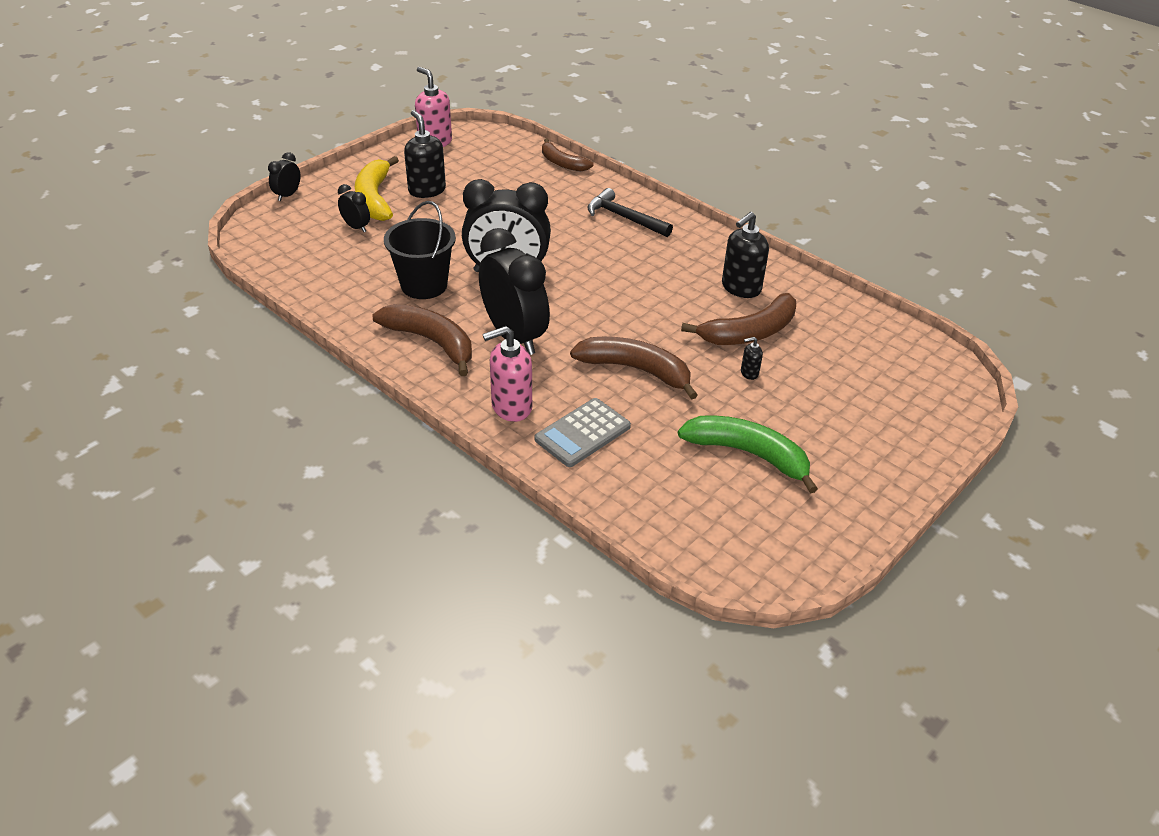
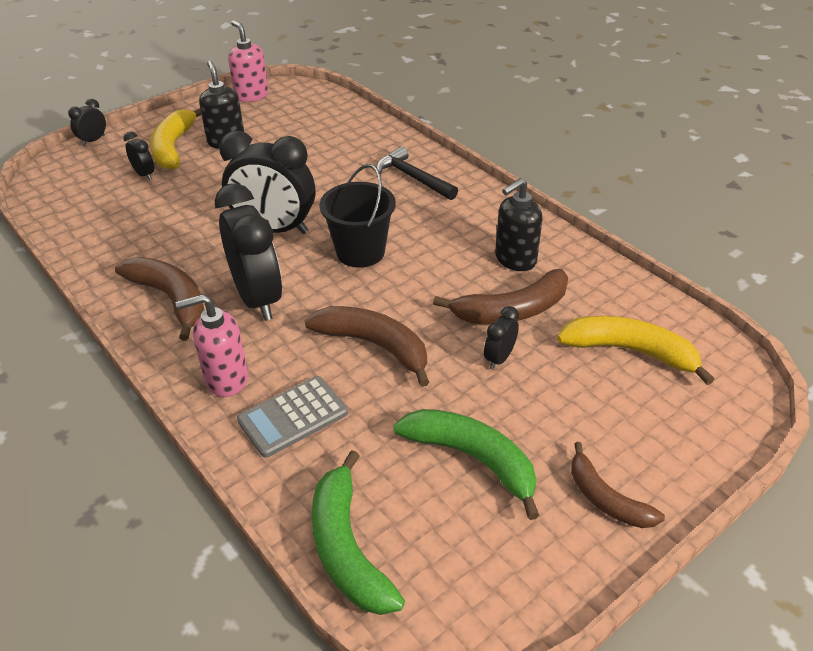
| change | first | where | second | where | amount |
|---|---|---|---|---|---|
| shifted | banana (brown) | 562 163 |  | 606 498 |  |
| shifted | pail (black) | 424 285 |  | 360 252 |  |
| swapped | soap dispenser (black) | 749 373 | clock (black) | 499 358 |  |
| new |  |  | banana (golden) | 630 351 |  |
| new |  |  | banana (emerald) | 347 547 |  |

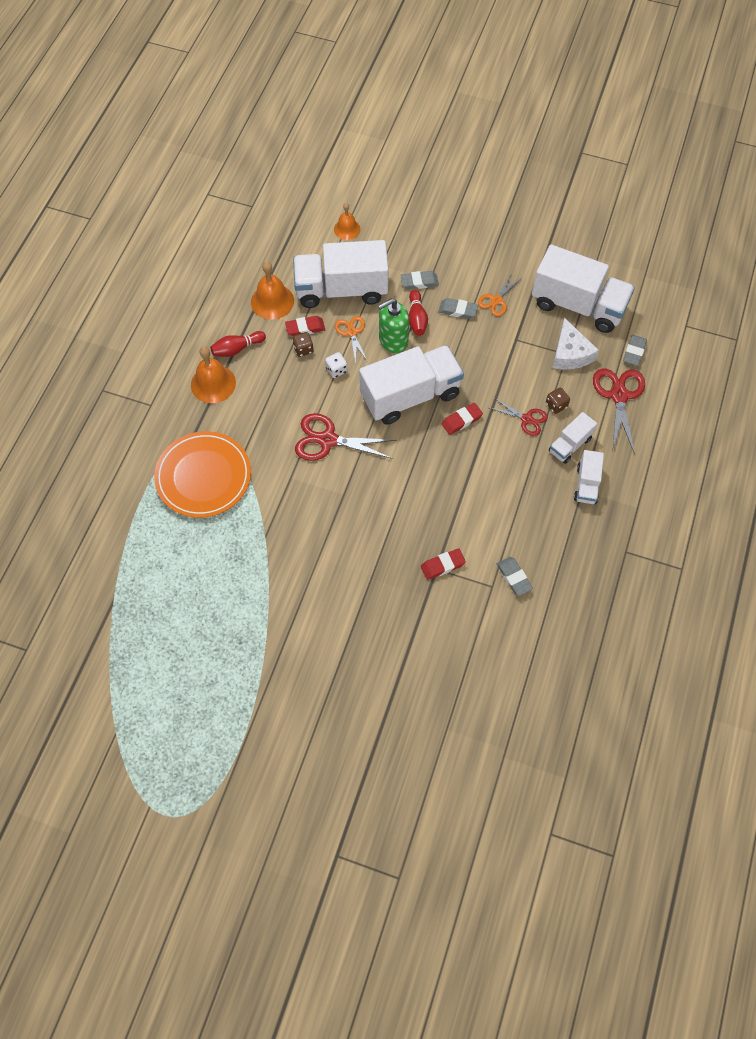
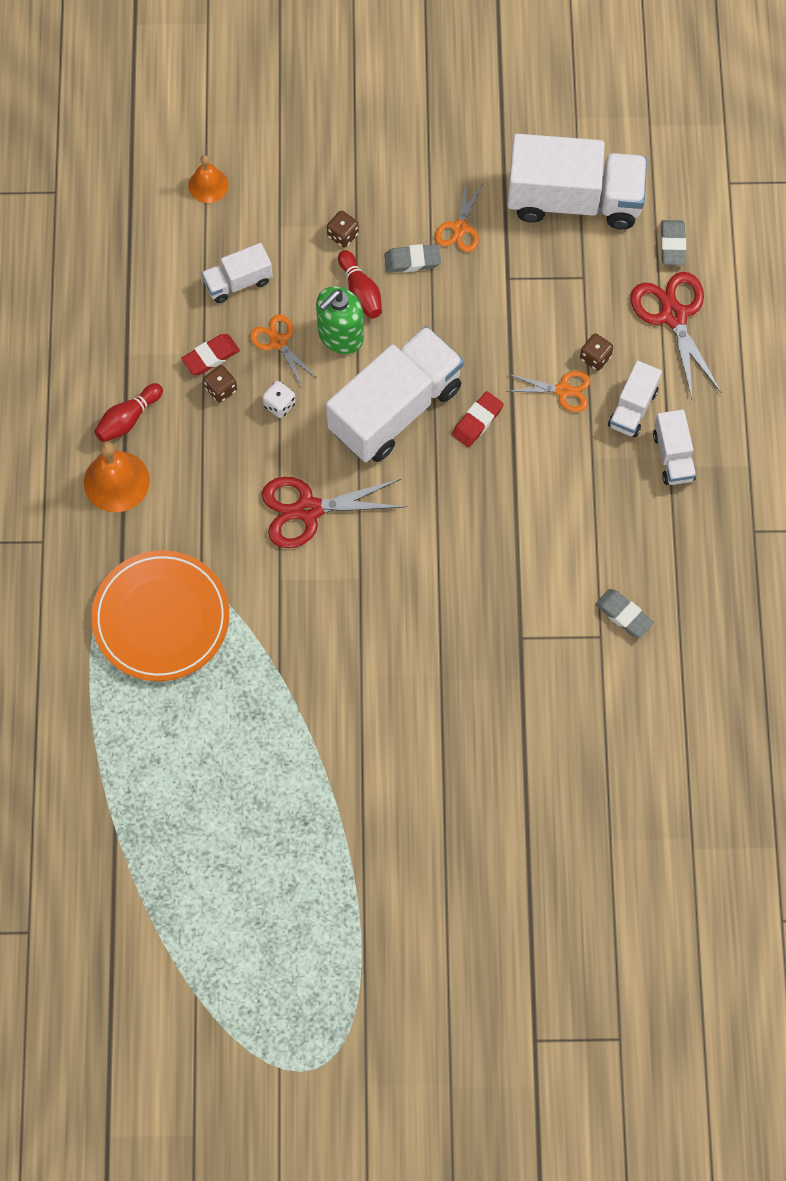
| change | first | where | second | where | amount |
|---|---|---|---|---|---|
| scaled | toy truck (pure white) | 341 290 |  | 238 282 | x0.49 |
| gone | school bell (orange) | 272 301 |  |  |  |
| swapped | pencil eraser (grey) | 419 282 | dice (brown) | 343 235 |  |
| gone | piece of cheese (pure white) | 570 353 |  |  |  |
| repainted | scissors (crimson) | 526 419 | scissors (orange) | 563 390 |  |
| gone | pencil eraser (crimson) | 442 565 |  |  |  |

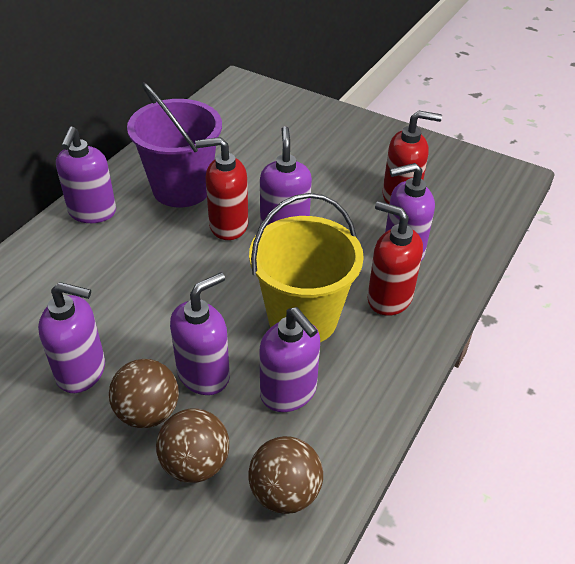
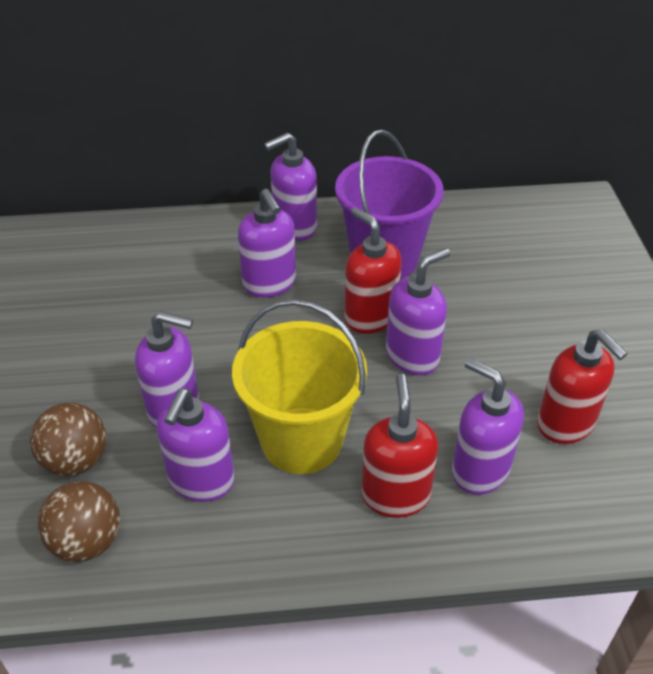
| change | first | where | second | where | amount |
|---|---|---|---|---|---|
| shifted | soap dispenser (purple) | 82 371 |  | 269 284 |  |
| gone | ball (brown) | 148 412 |  |  |  |

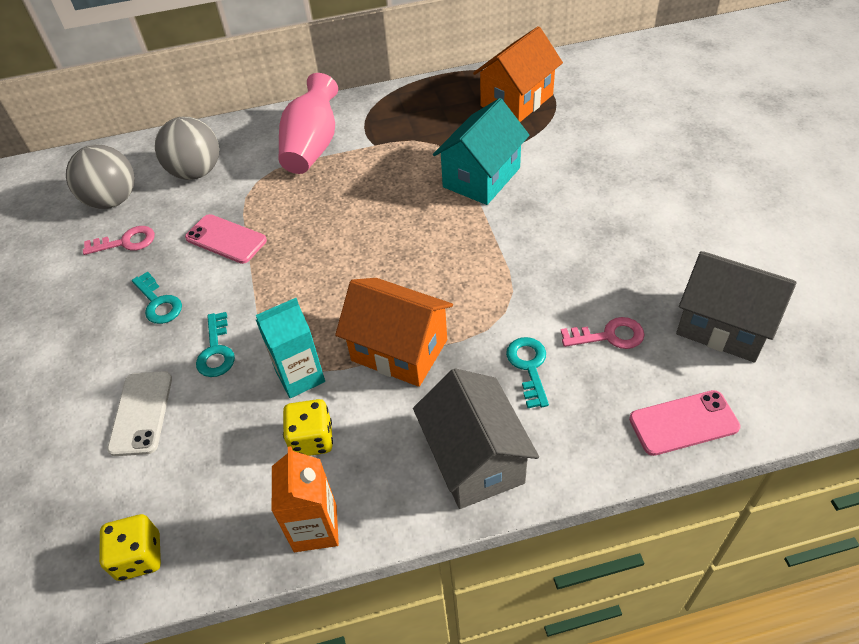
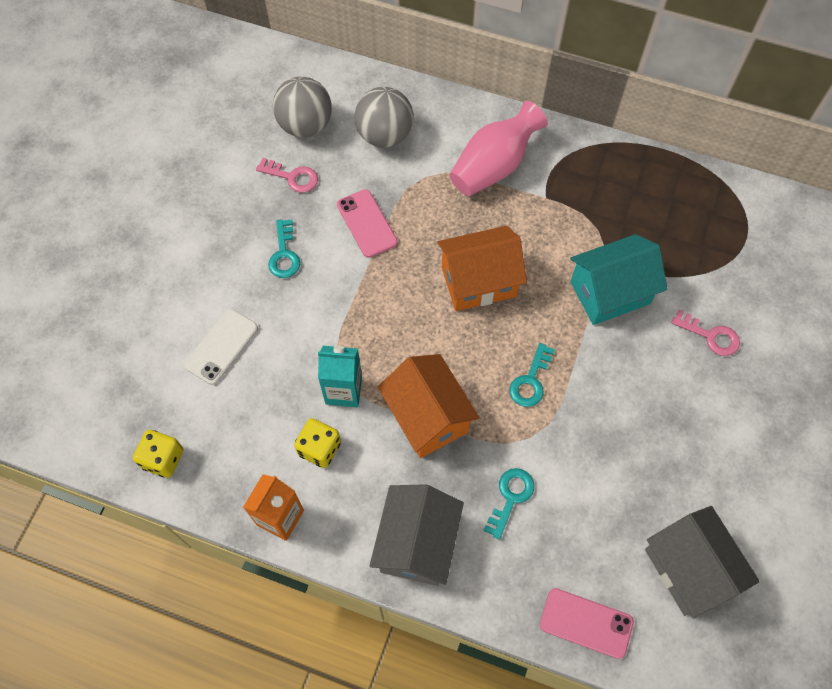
| change | first | where | second | where | amount |
|---|---|---|---|---|---|
| shifted | house (orange) | 516 100 |  | 478 281 |  |
| shifted | door key (turquoise) | 216 351 |  | 530 381 |  |
| shifted | door key (rose-pink) | 609 336 |  | 711 336 |  |

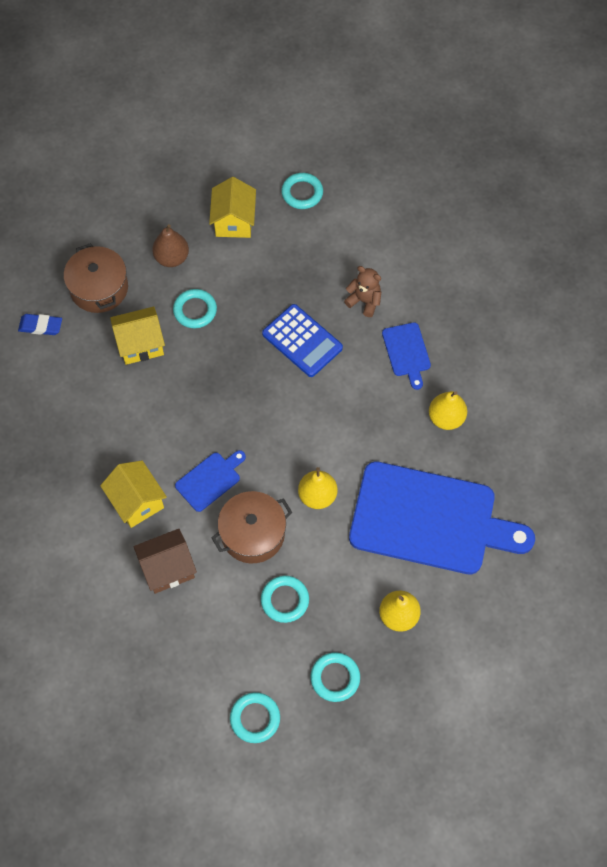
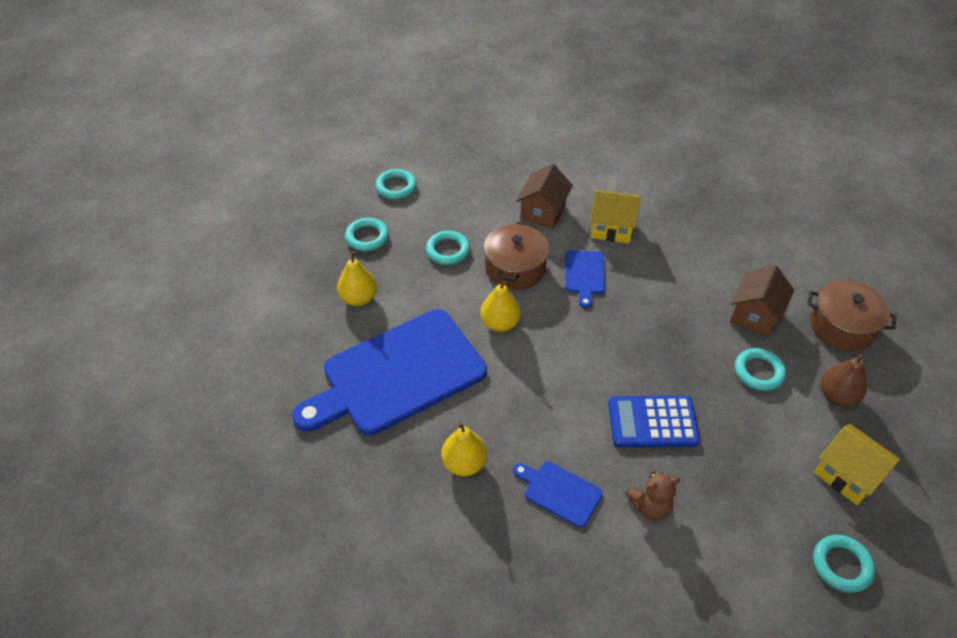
| change | first | where | second | where | amount |
|---|---|---|---|---|---|
| repainted | house (golden) | 140 344 | house (brown) | 754 315 |  |
| gone | pencil eraser (cobalt) | 40 326 |  |  |  |

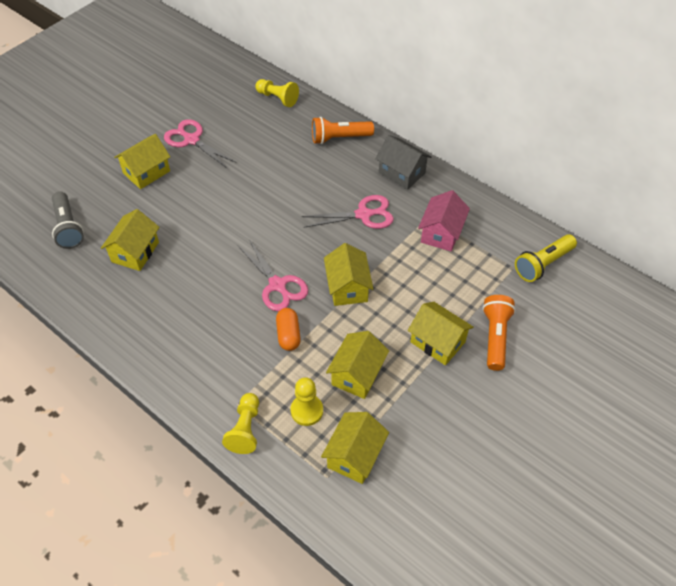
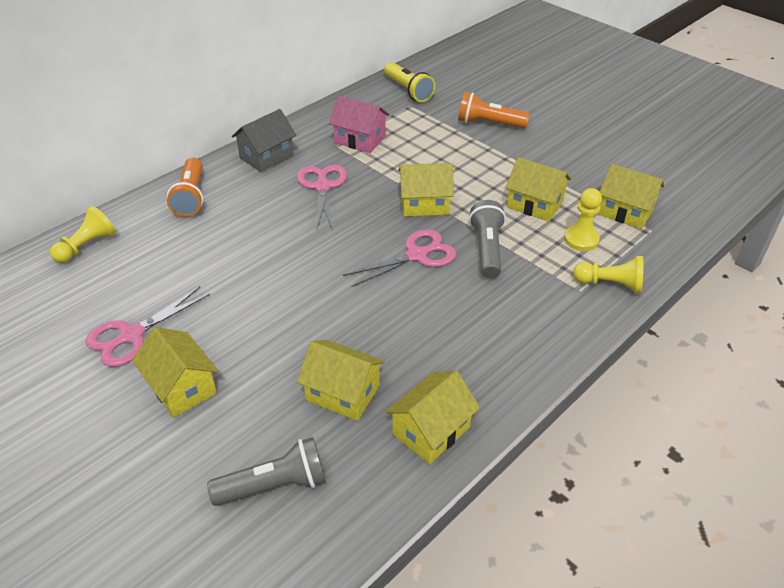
| change | first | where | second | where | amount |
|---|---|---|---|---|---|
| shifted | house (golden) | 437 342 |  | 431 431 |  |
| swapped | capsule (orange) | 288 335 | torch (grey) | 487 249 |  |

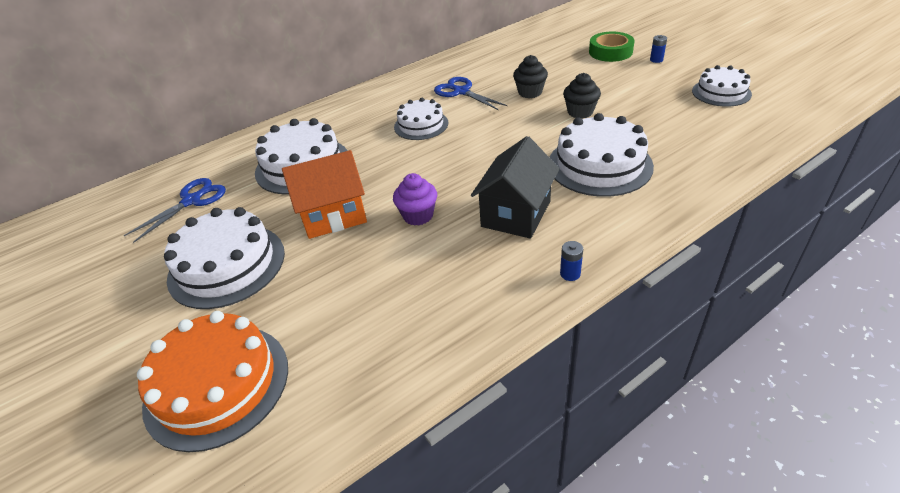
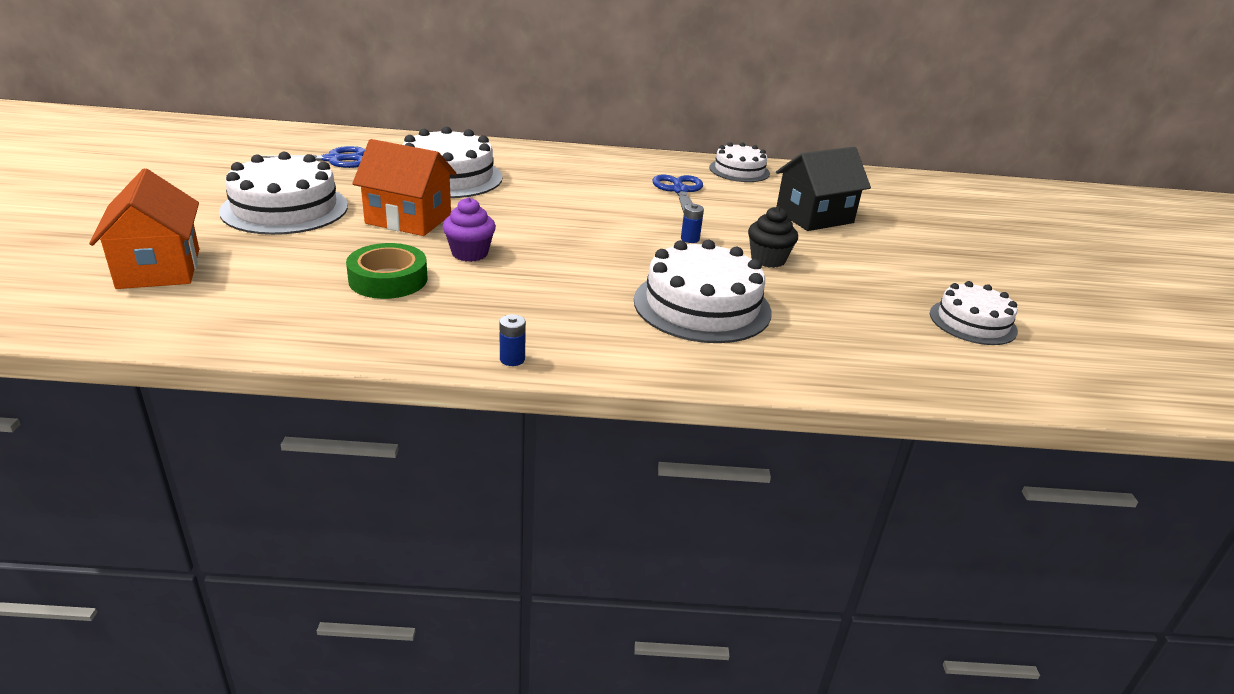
| change | first | where | second | where | amount |
|---|---|---|---|---|---|
| shifted | roll of tape (emerald) | 610 52 |  | 388 279 |  |
| shifted | battery (cobalt) | 656 60 |  | 690 239 |  |
| gone | fairy cake (black) | 530 92 |  |  |  |
| shifted | cake (pure white) | 421 125 |  | 739 170 |  |
| shifted | house (black) | 516 214 |  | 814 217 |  |
| swapped | cake (orange) | 217 384 | house (orange) | 159 268 |  |

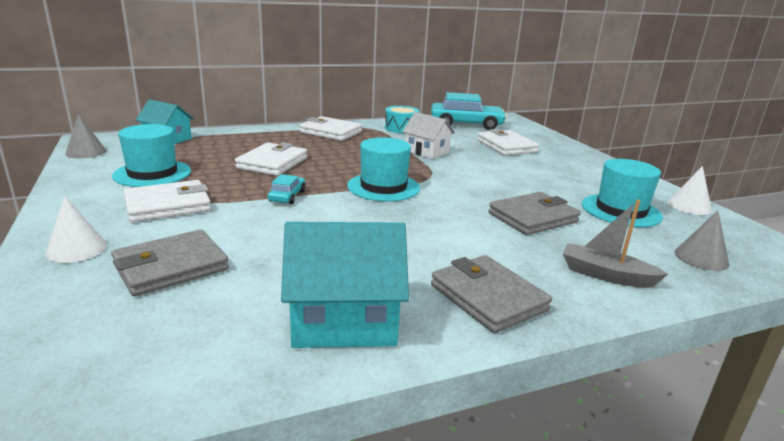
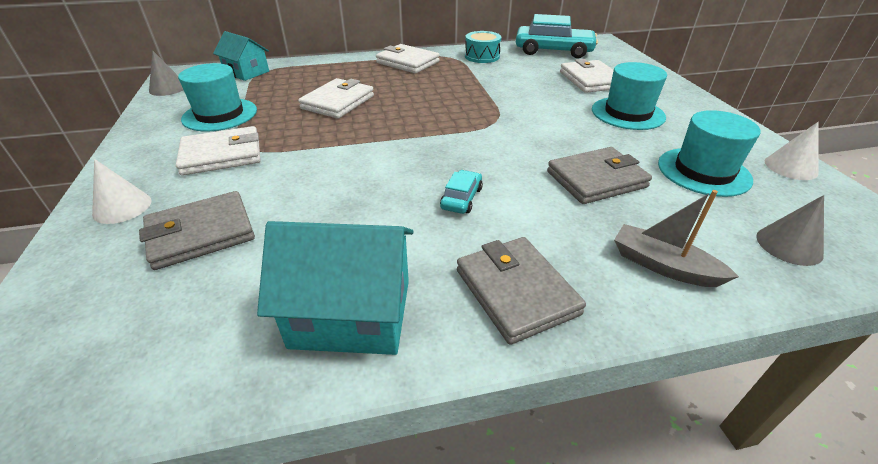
| change | first | where | second | where | amount |
|---|---|---|---|---|---|
| gone | house (pure white) | 427 152 |  |  |  |
| shifted | top hat (turquoise) | 383 187 |  | 627 113 |  |
| shifted | automobile (turquoise) | 287 196 |  | 461 198 |  |

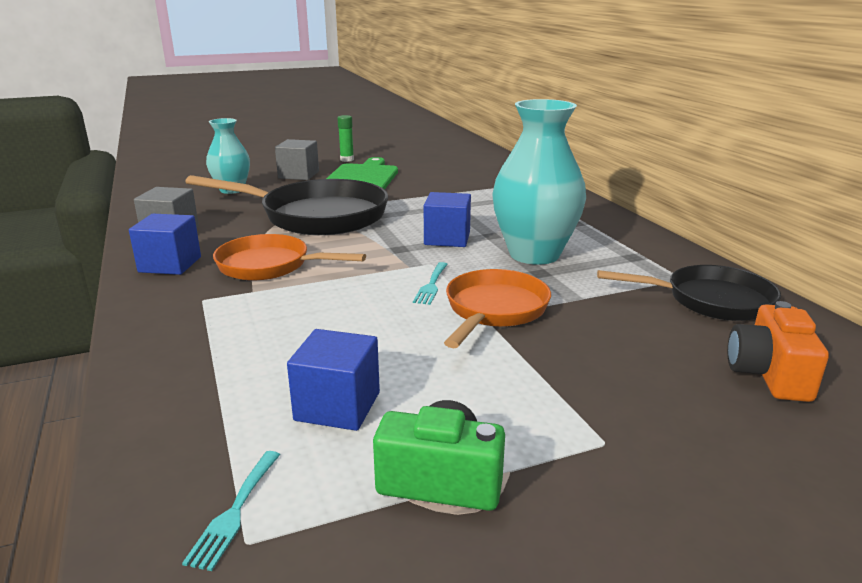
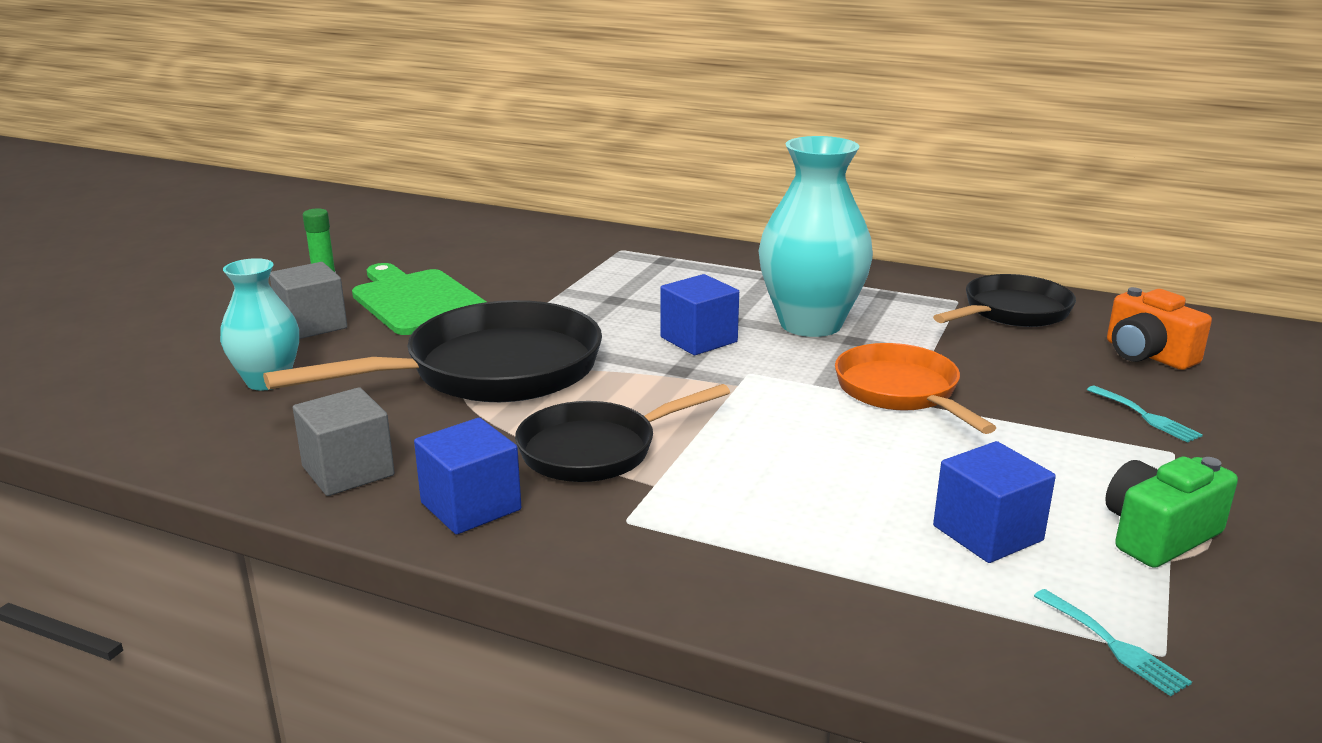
| change | first | where | second | where | amount |
|---|---|---|---|---|---|
| repainted | frying pan (orange) | 269 266 | frying pan (black) | 596 450 |  |
| shifted | table fork (turquoise) | 431 285 |  | 1146 416 |  |

